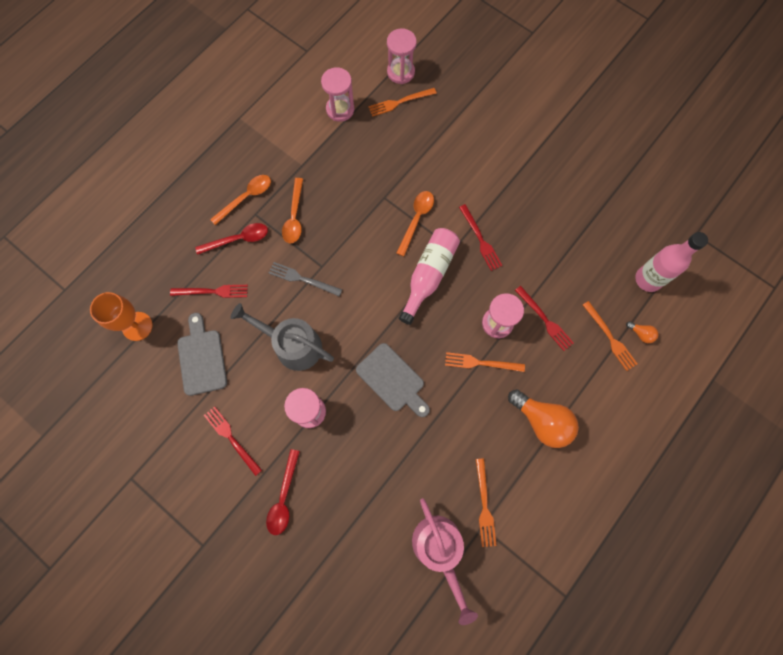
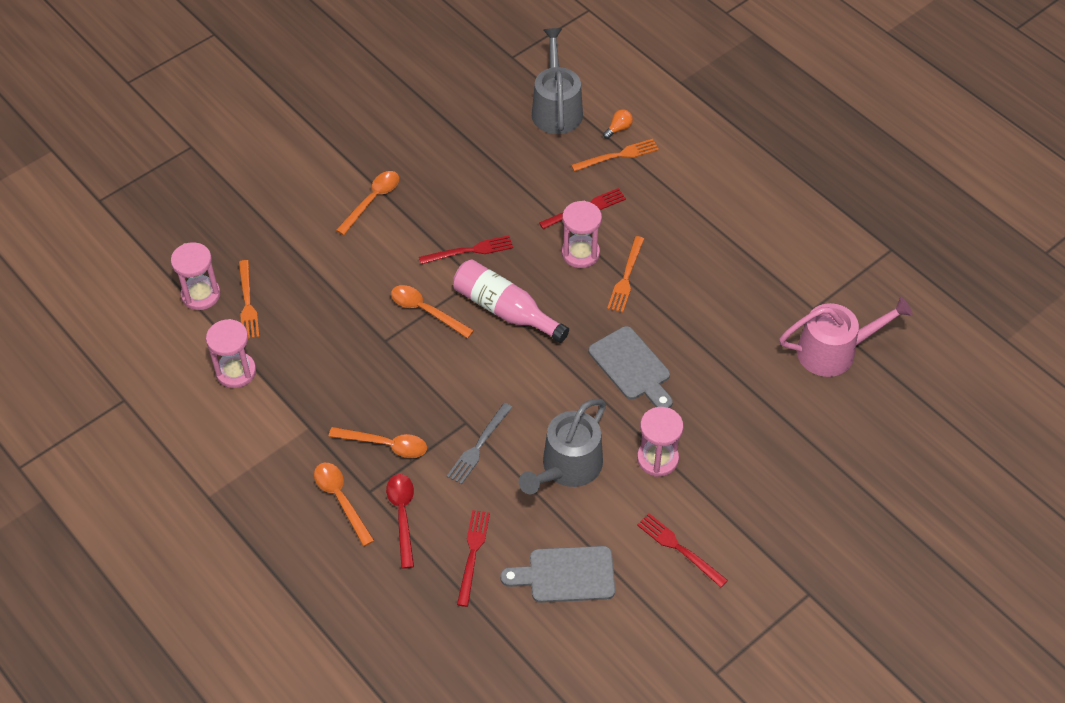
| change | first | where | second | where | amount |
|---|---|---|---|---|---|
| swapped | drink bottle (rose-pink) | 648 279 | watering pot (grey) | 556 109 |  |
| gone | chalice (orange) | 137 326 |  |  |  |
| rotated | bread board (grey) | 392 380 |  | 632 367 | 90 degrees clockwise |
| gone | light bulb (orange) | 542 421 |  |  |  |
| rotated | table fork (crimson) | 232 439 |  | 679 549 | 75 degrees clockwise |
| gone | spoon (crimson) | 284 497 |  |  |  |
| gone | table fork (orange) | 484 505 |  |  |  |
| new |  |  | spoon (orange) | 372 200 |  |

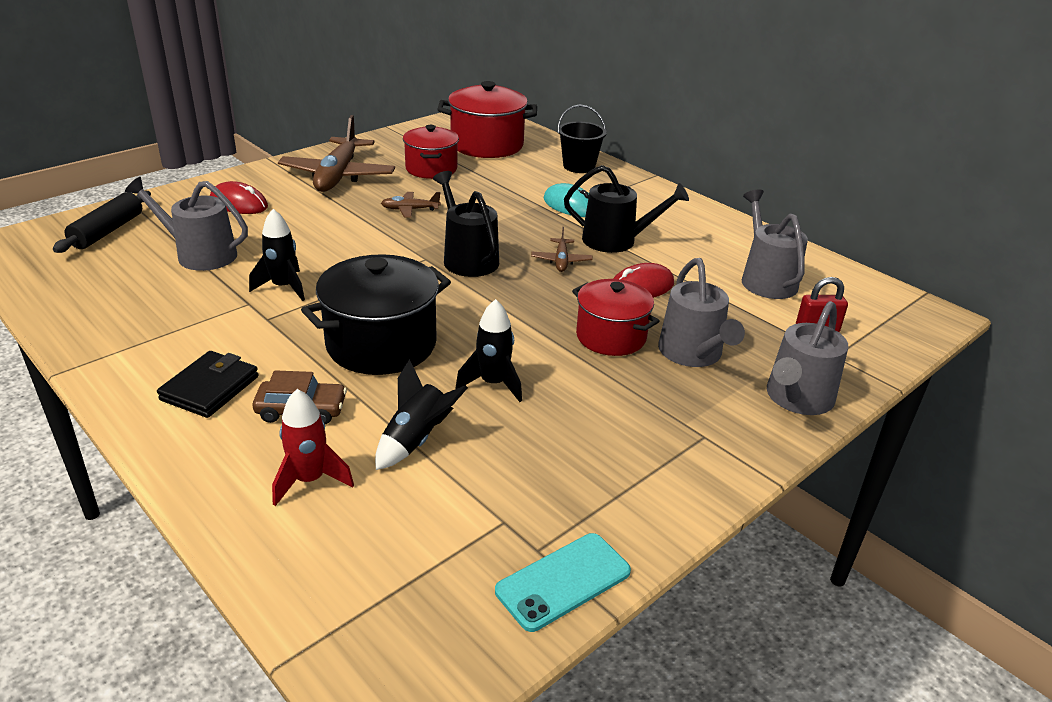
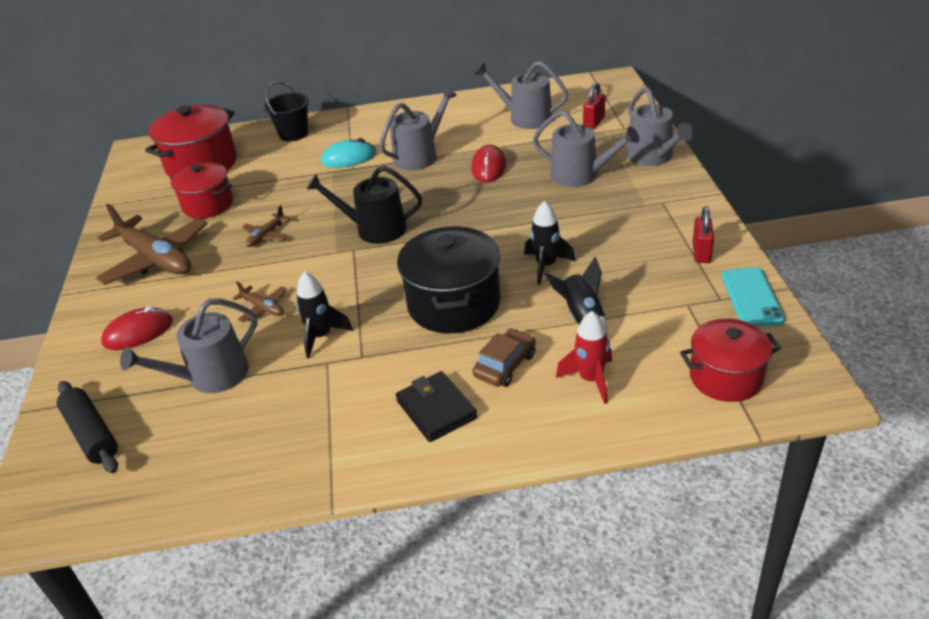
| change | first | where | second | where | amount |
|---|---|---|---|---|---|
| repainted | watering pot (black) | 616 240 | watering pot (grey) | 419 156 |  |
| shifted | plane (brown) | 561 261 |  | 263 308 |  |
| shifted | cooking pot (crimson) | 611 337 |  | 725 377 |  |
| new |  |  | small lock (crimson) | 701 253 |  |

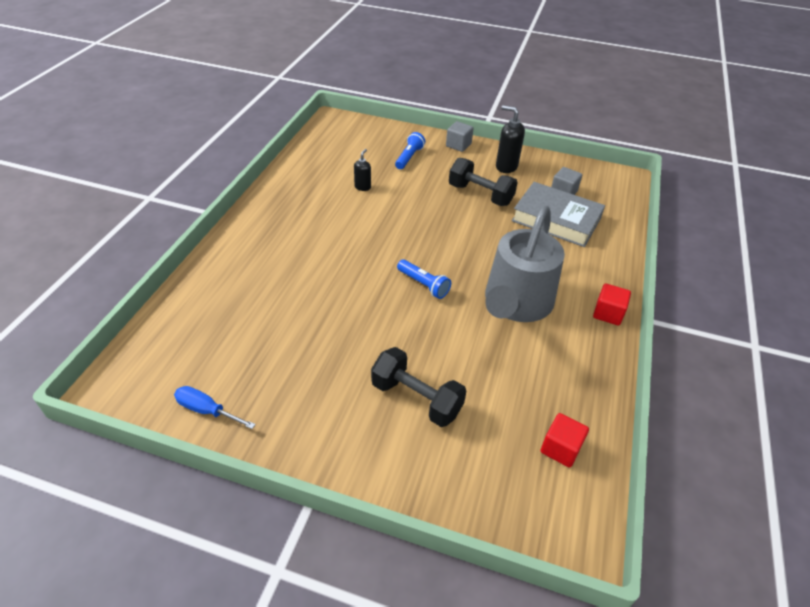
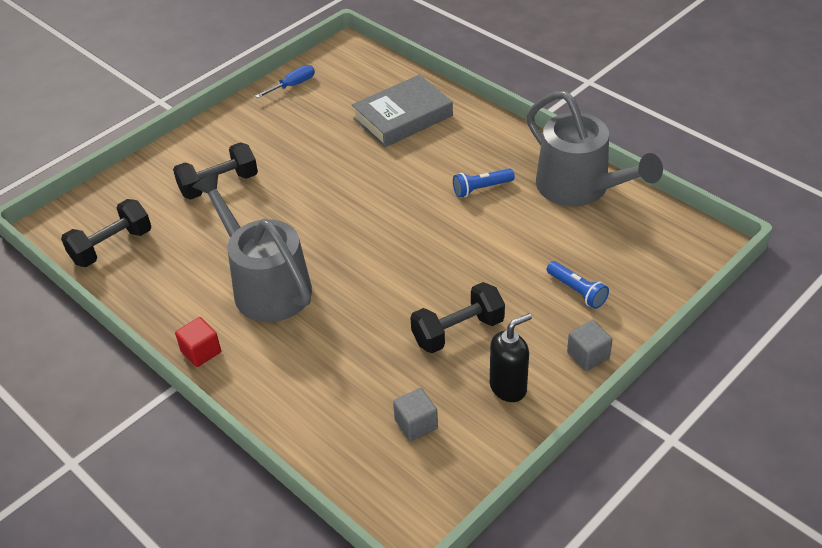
| change | first | where | second | where | amount |
|---|---|---|---|---|---|
| gone | soap dispenser (black) | 362 187 |  |  |  |
| shifted | book (grey) | 556 219 |  | 403 117 |  |
| shifted | torch (cobalt) | 423 285 |  | 481 188 |  |
| swapped | solid cube (crimson) | 560 448 | free weight (black) | 112 247 |  |
| new |  |  | watering pot (grey) | 580 188 |  |

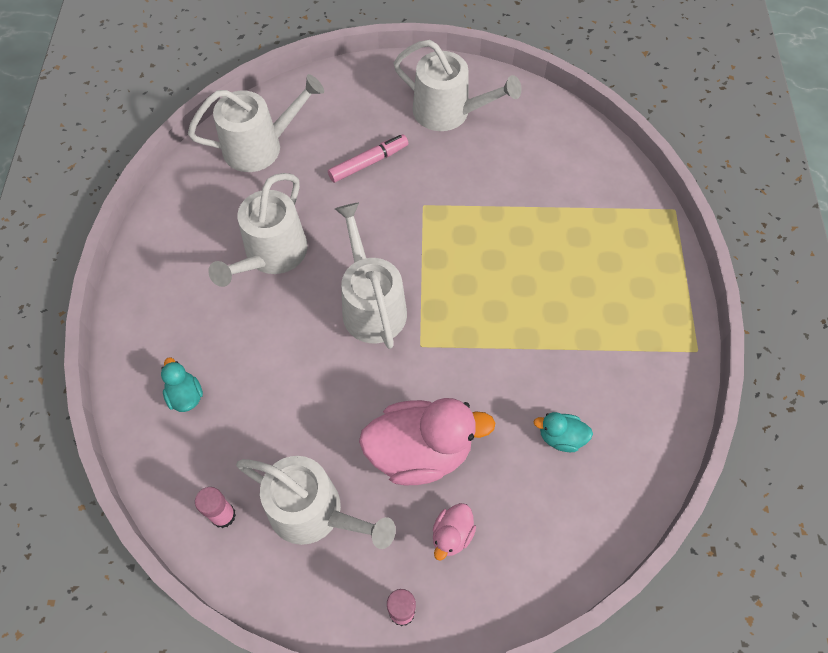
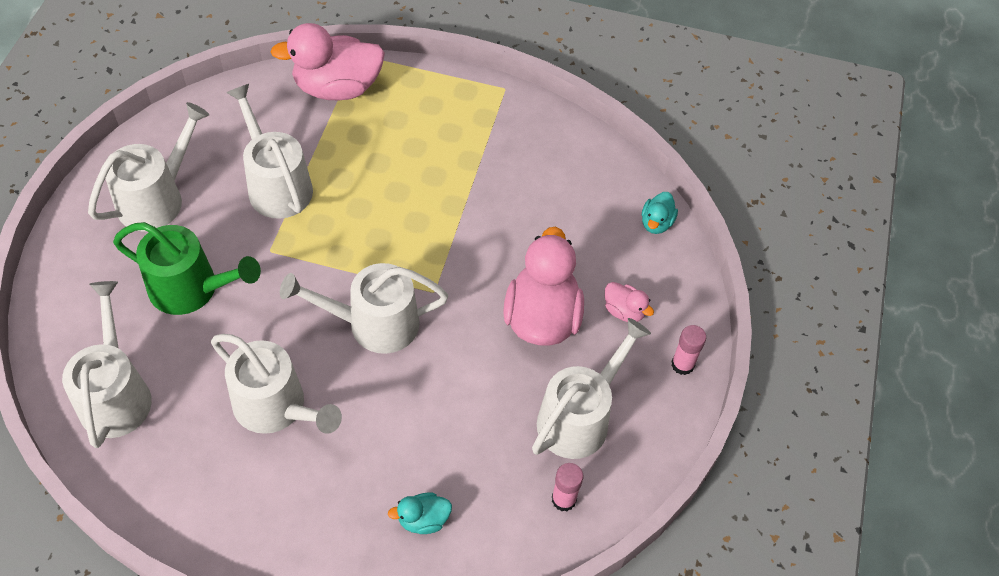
| change | first | where | second | where | amount |
|---|---|---|---|---|---|
| swapped | marker (rose-pink) | 368 163 | watering pot (emerald) | 191 289 |  |
| shifted | rubber duck (turquoise) | 561 437 |  | 656 223 |  |
| new |  |  | rubber duck (rose-pink) | 337 87 |  |
| new |  |  | watering pot (pure white) | 276 185 |  |

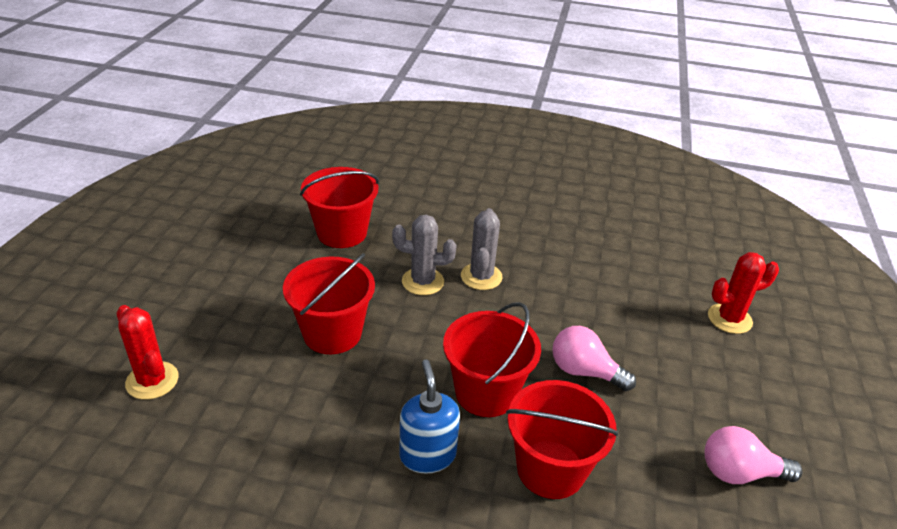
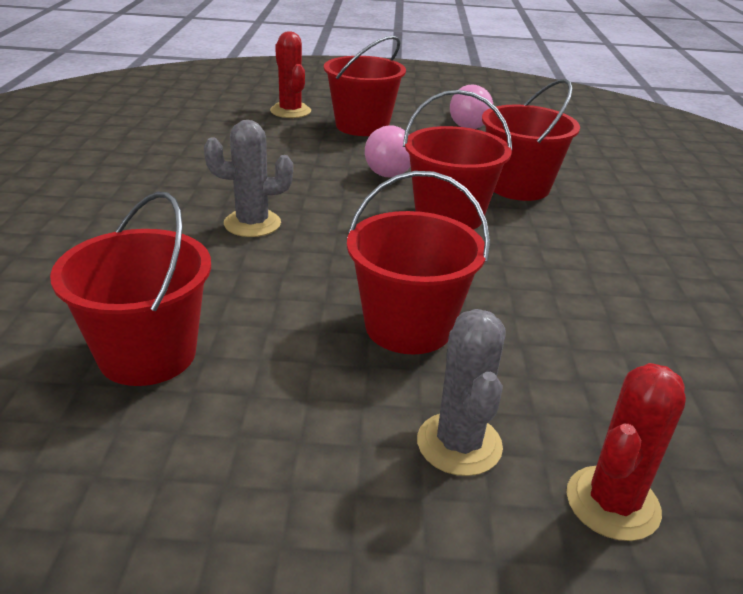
| change | first | where | second | where | amount |
|---|---|---|---|---|---|
| shifted | saguaro cactus (grey) | 423 281 |  | 459 444 |  |
| gone | soap dispenser (cobalt) | 427 455 |  |  |  |
| new |  |  | pail (crimson) | 362 126 |  |

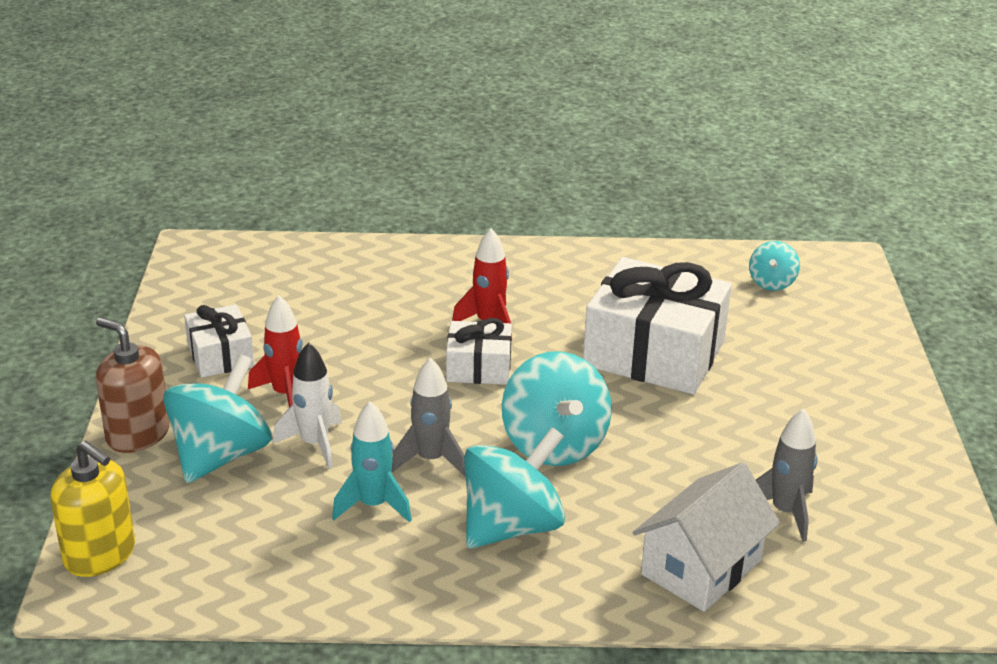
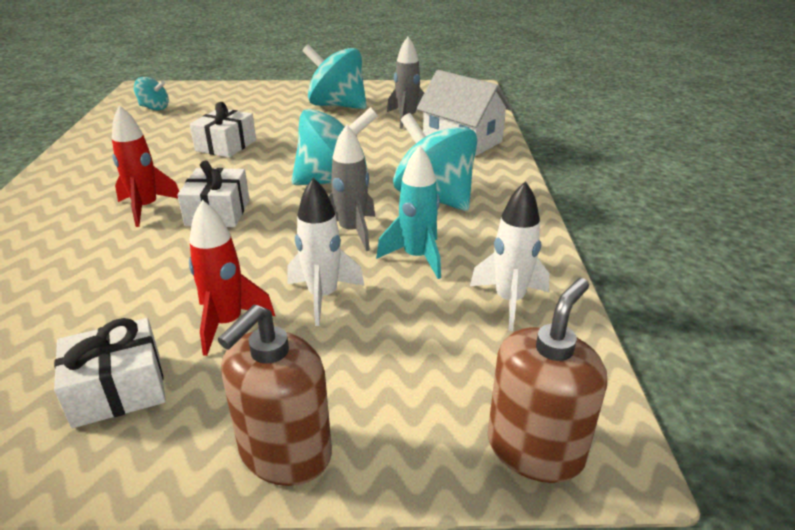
| change | first | where | second | where | amount |
|---|---|---|---|---|---|
| scaled | gift (pure white) | 654 353 |  | 226 145 | x0.52 |
| shifted | toy top (turquoise) | 220 455 |  | 337 106 |  |
| repainted | soap dispenser (golden) | 100 554 | soap dispenser (brown) | 535 448 |  |
| new |  |  | toy rocket (pure white) | 509 301 |  |

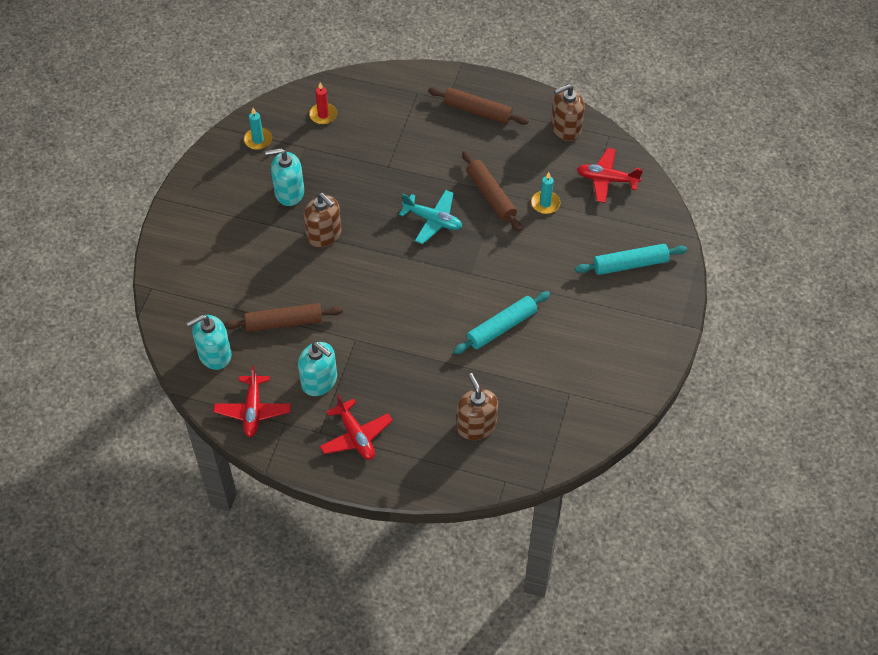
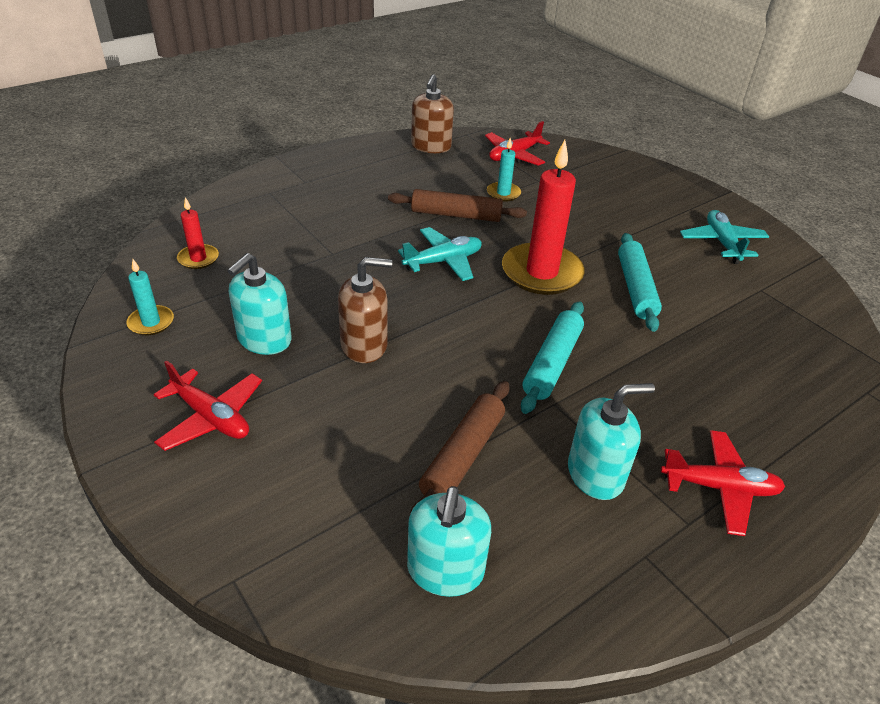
| change | first | where | second | where | amount |
|---|---|---|---|---|---|
| gone | rolling pin (brown) | 477 111 |  |  |  |
| shifted | rolling pin (turquoise) | 630 264 |  | 552 363 |  |
| shifted | plane (crimson) | 253 410 |  | 211 417 |  |
| gone | soap dispenser (brown) | 476 426 |  |  |  |
| new |  |  | candle (crimson) | 541 272 |  |
| new |  |  | plane (turquoise) | 722 243 |  |

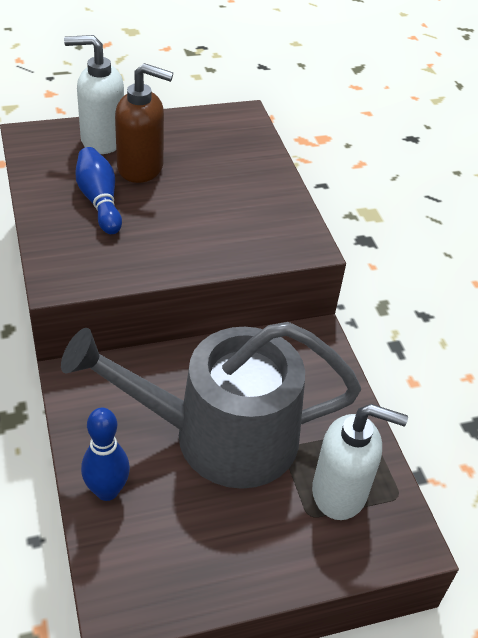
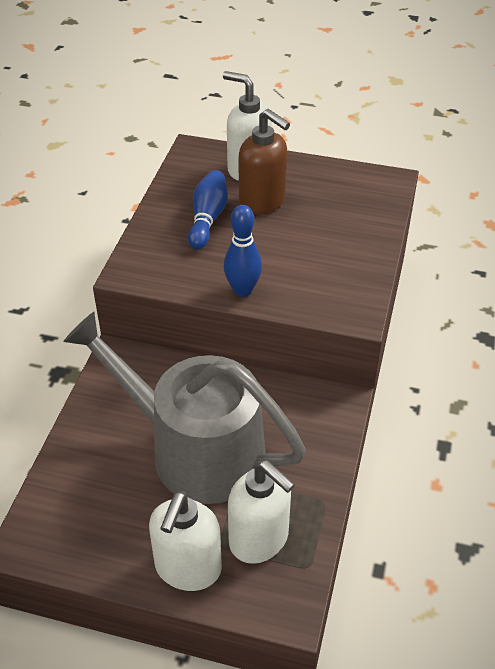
| change | first | where | second | where | amount |
|---|---|---|---|---|---|
| shifted | skittle (cobalt) | 107 491 |  | 242 290 |  |
| new |  |  | soap dispenser (pure white) | 188 568 |  |

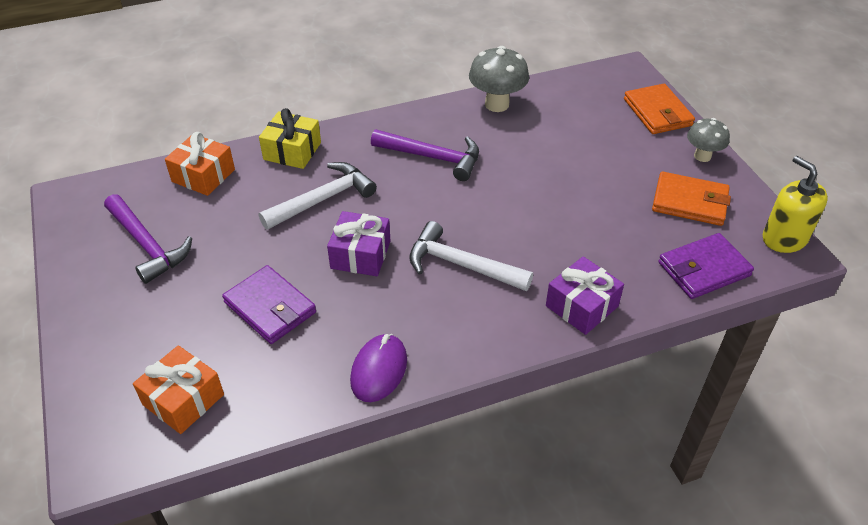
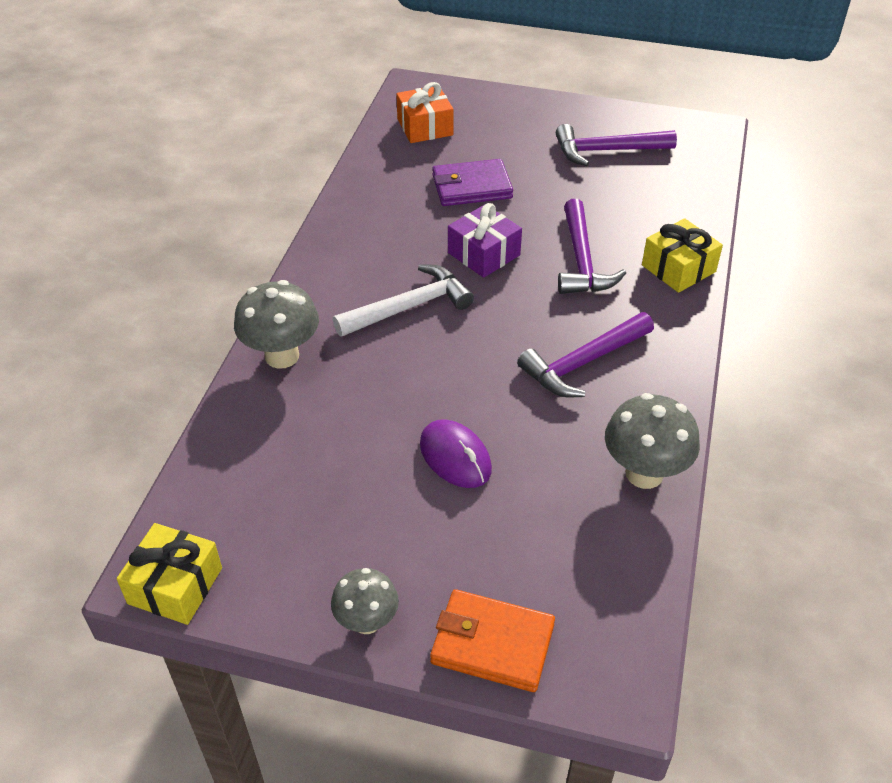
| change | first | where | second | where | amount |
|---|---|---|---|---|---|
| gone | gift (orange) | 203 175 |  |  |  |
| swapped | soap dispenser (golden) | 784 238 | gift (golden) | 175 585 |  |
| repainted | carpenter's hammer (pure white) | 323 199 | carpenter's hammer (purple) | 582 260 |  |
| gone | billfold (orange) | 689 202 |  |  |  |
| gone | billfold (purple) | 703 269 |  |  |  |
| swapped | gift (purple) | 582 306 | fungus (grey) | 282 356 |  |
| shifted | mouse (purple) | 379 370 |  | 455 457 |  |

